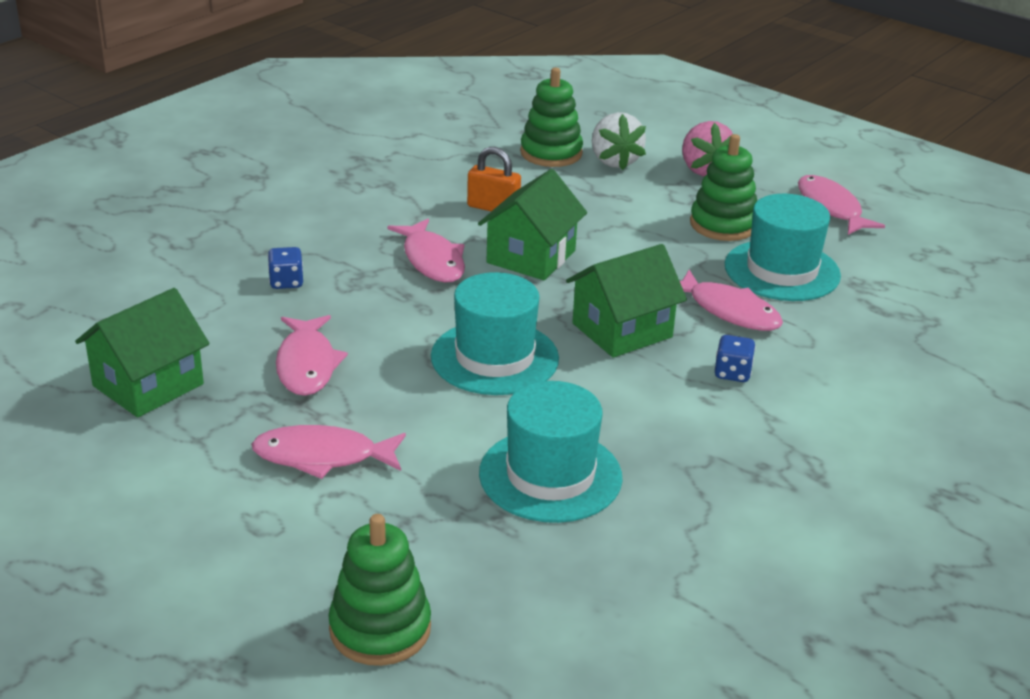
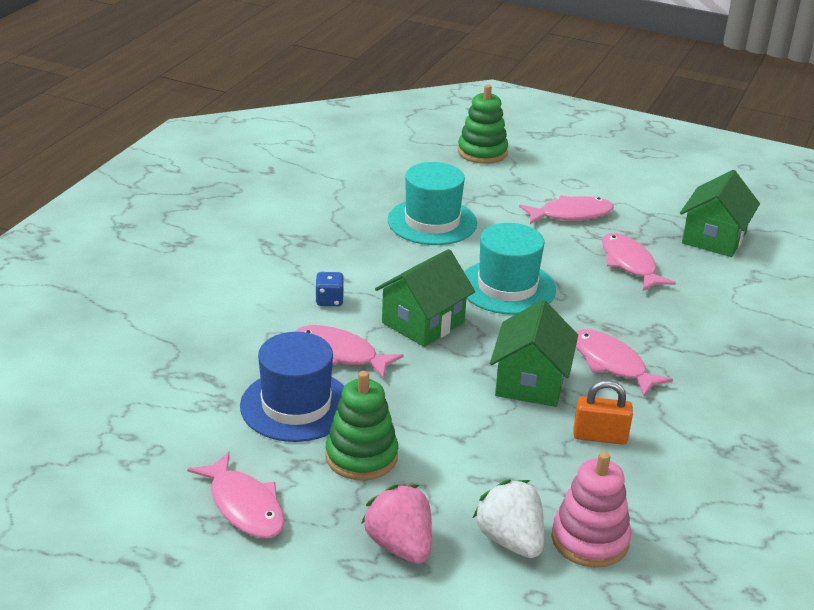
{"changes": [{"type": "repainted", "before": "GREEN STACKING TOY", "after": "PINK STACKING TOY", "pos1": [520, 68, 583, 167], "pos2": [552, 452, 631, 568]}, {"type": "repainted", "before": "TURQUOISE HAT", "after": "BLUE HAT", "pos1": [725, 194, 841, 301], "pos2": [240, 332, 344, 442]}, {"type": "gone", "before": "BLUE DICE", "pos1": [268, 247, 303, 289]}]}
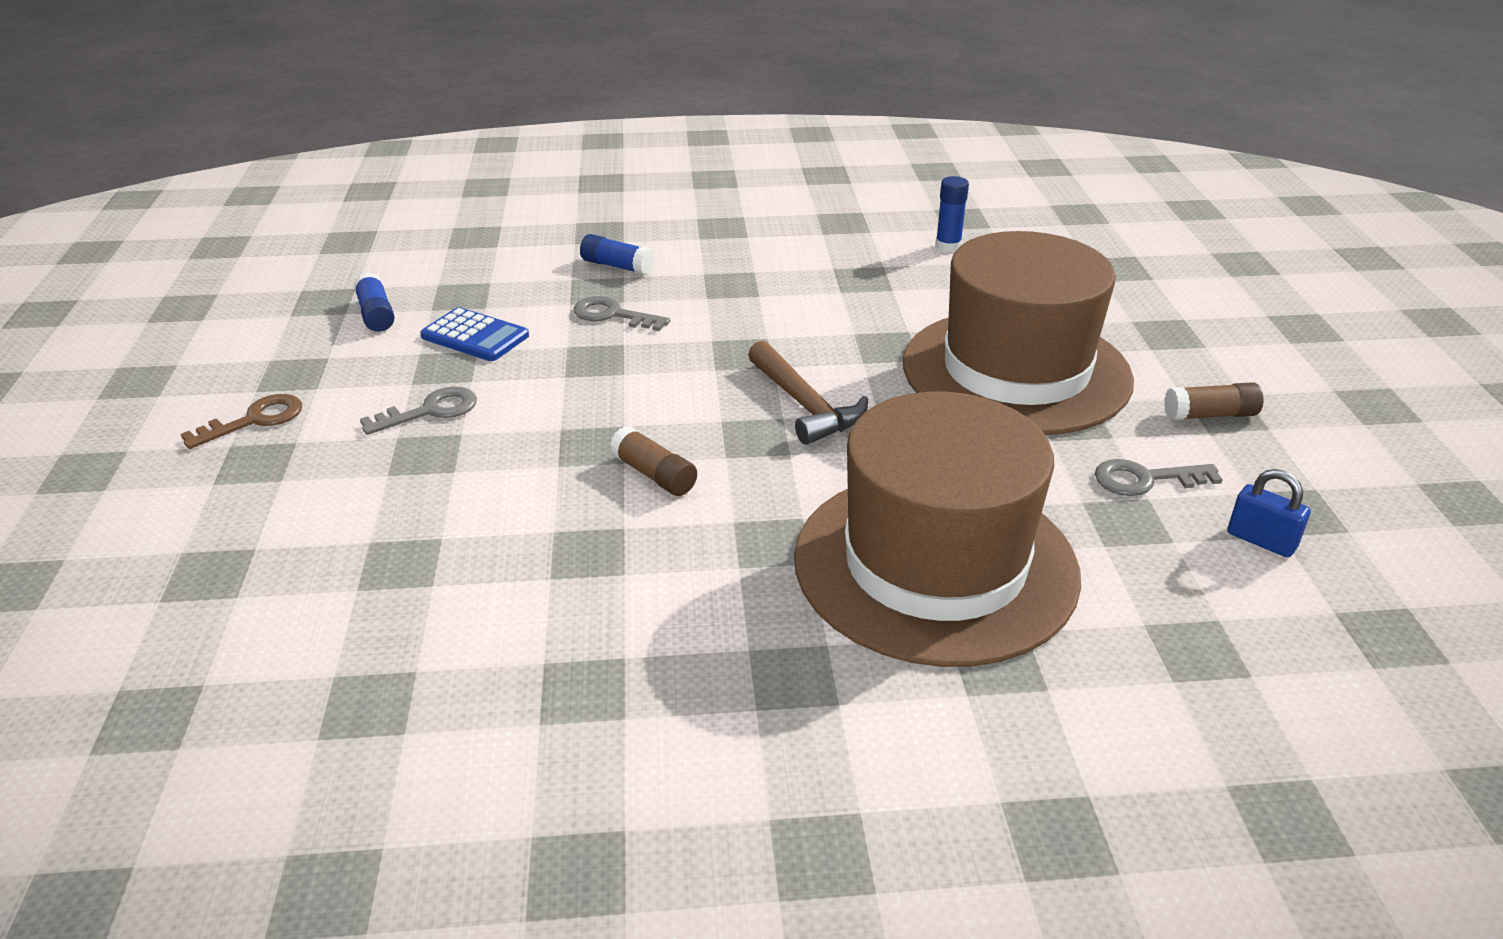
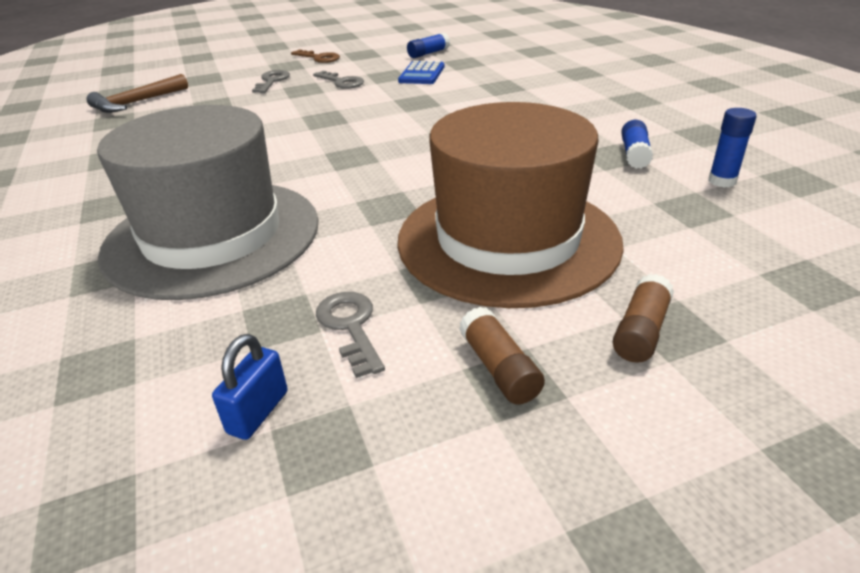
{"changes": [{"type": "shifted", "before": "BLUE GLUE STICK", "pos1": [580, 234, 655, 275], "pos2": [621, 120, 653, 169]}, {"type": "shifted", "before": "GREY KEY", "pos1": [574, 296, 670, 331], "pos2": [252, 70, 290, 93]}, {"type": "shifted", "before": "BROWN HAMMER", "pos1": [748, 341, 868, 445], "pos2": [86, 74, 188, 113]}, {"type": "repainted", "before": "BROWN HAT", "after": "GREY HAT", "pos1": [794, 391, 1081, 667], "pos2": [97, 105, 319, 300]}, {"type": "shifted", "before": "BROWN GLUE STICK", "pos1": [610, 426, 697, 496], "pos2": [613, 274, 674, 363]}]}
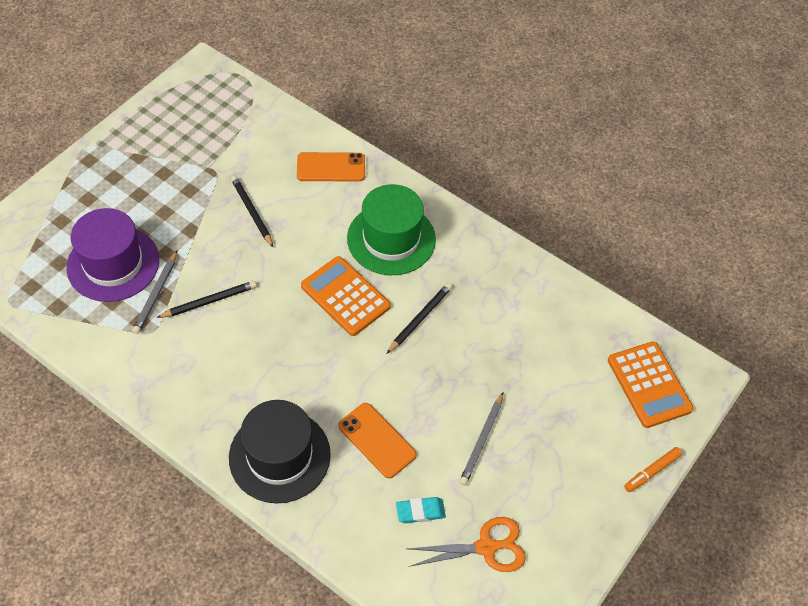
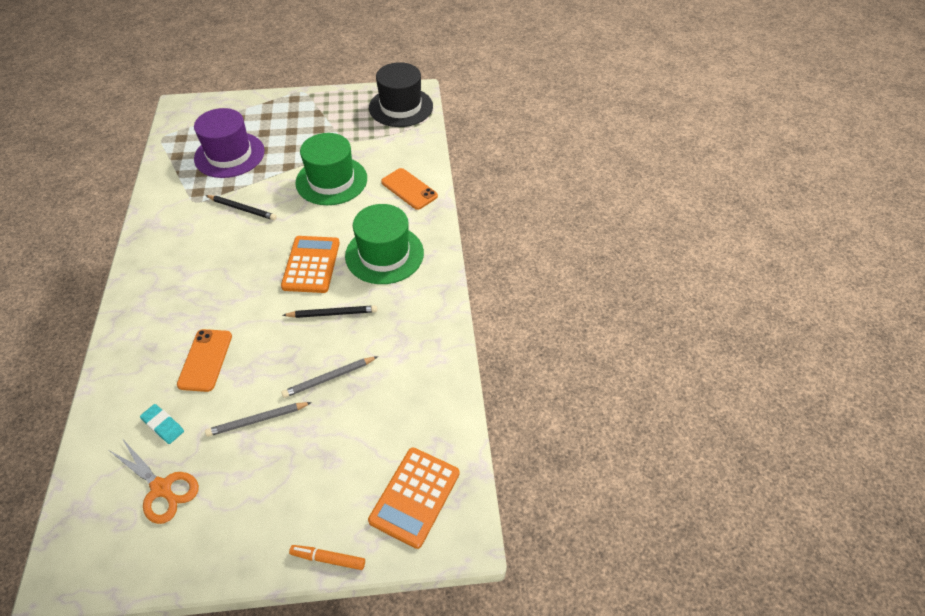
{"changes": [{"type": "swapped", "before": "BLACK PENCIL", "after": "GREEN HAT", "pos1": [231, 176, 273, 247], "pos2": [295, 133, 367, 205]}, {"type": "shifted", "before": "GREY PENCIL", "pos1": [132, 251, 177, 334], "pos2": [281, 356, 378, 398]}, {"type": "shifted", "before": "BLACK HAT", "pos1": [229, 400, 331, 504], "pos2": [369, 62, 433, 127]}]}
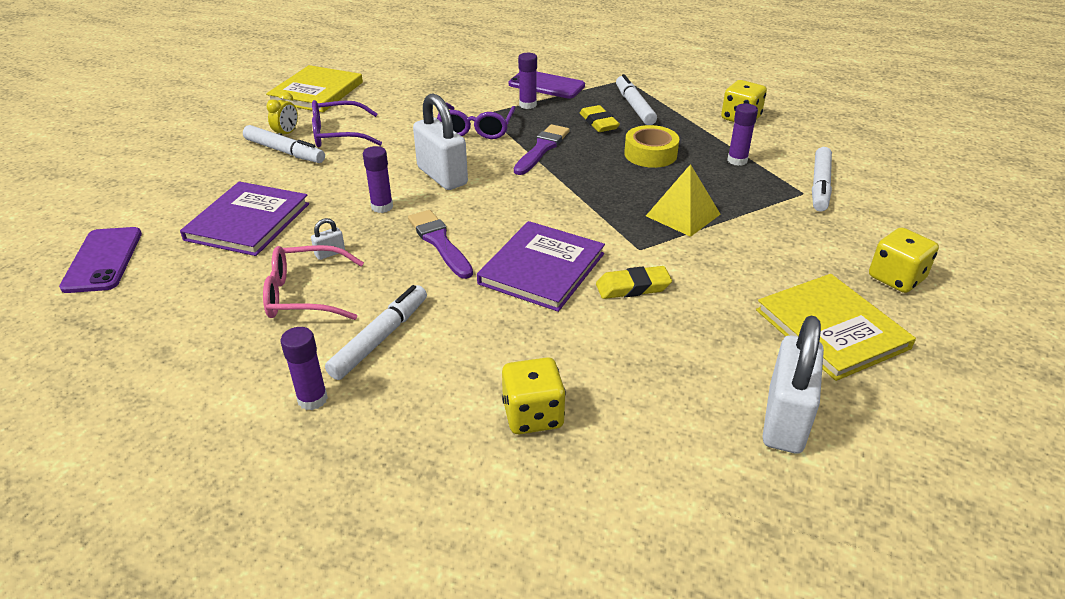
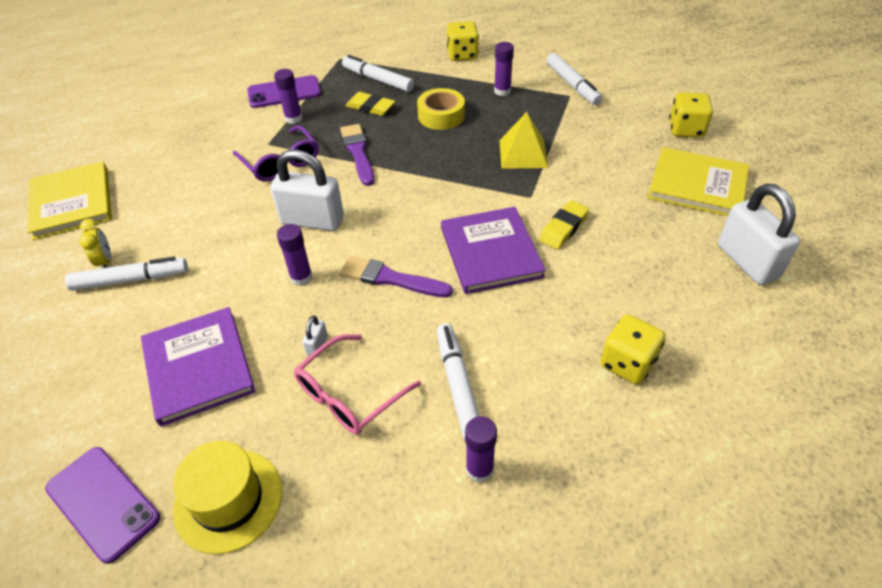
{"changes": [{"type": "gone", "before": "PURPLE GLASSES", "pos1": [312, 100, 382, 147]}, {"type": "new", "after": "YELLOW HAT", "pos2": [173, 441, 282, 554]}]}
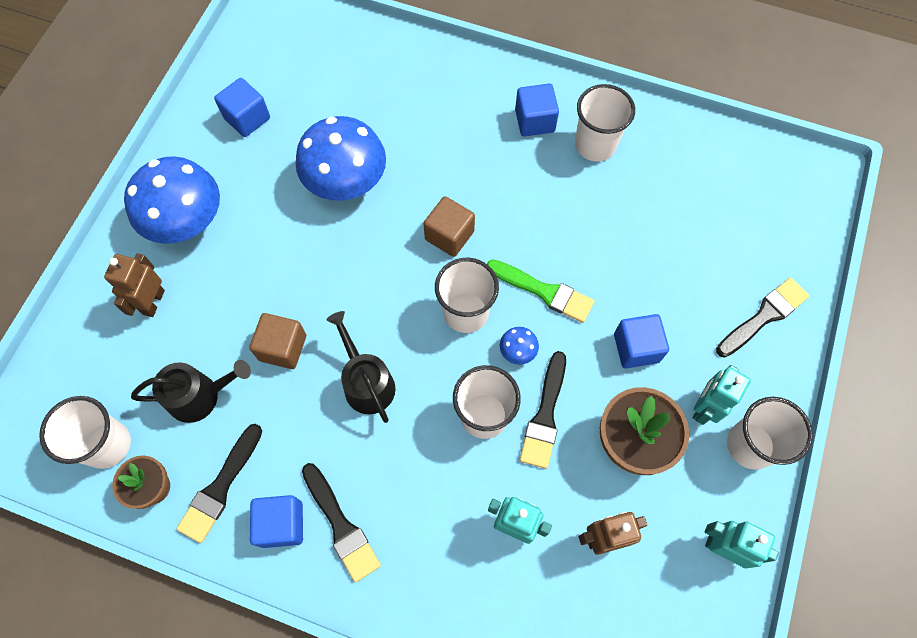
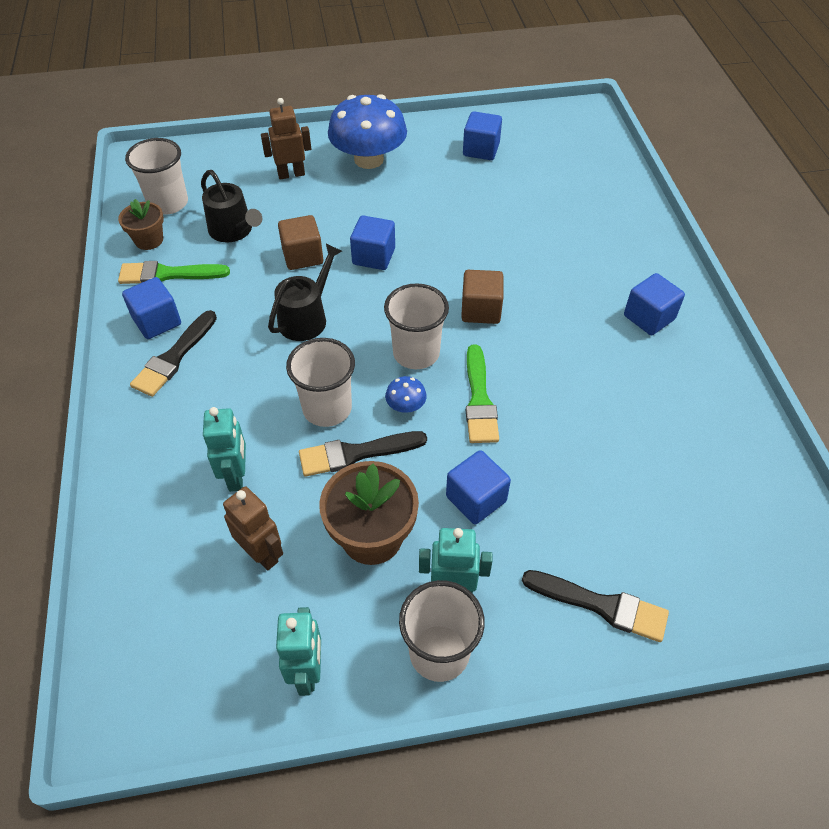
{"changes": [{"type": "gone", "before": "WHITE CUP", "pos1": [575, 84, 635, 162]}, {"type": "gone", "before": "BLUE MUSHROOM", "pos1": [296, 116, 386, 201]}, {"type": "repainted", "before": "BLACK BRUSH", "after": "GREEN BRUSH", "pos1": [177, 424, 262, 543], "pos2": [118, 261, 230, 284]}, {"type": "new", "after": "BLUE CUBE", "pos2": [350, 215, 395, 270]}]}
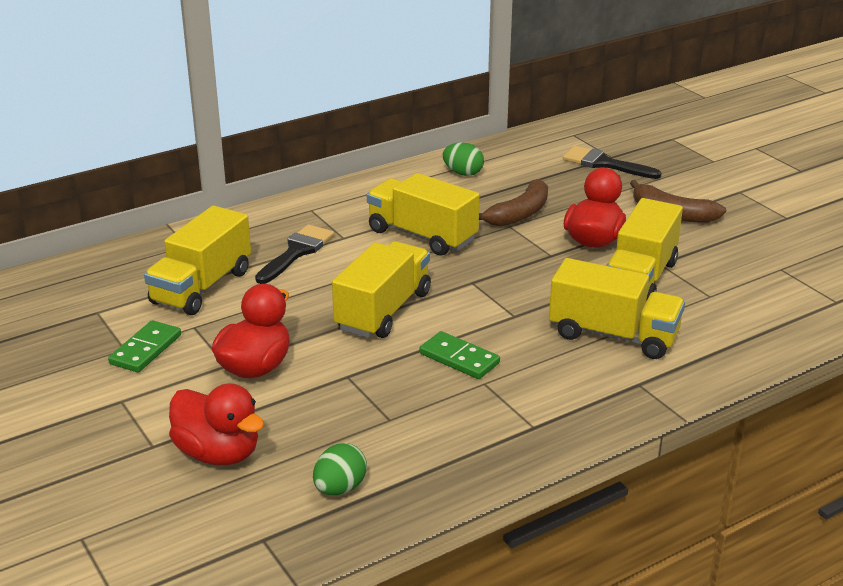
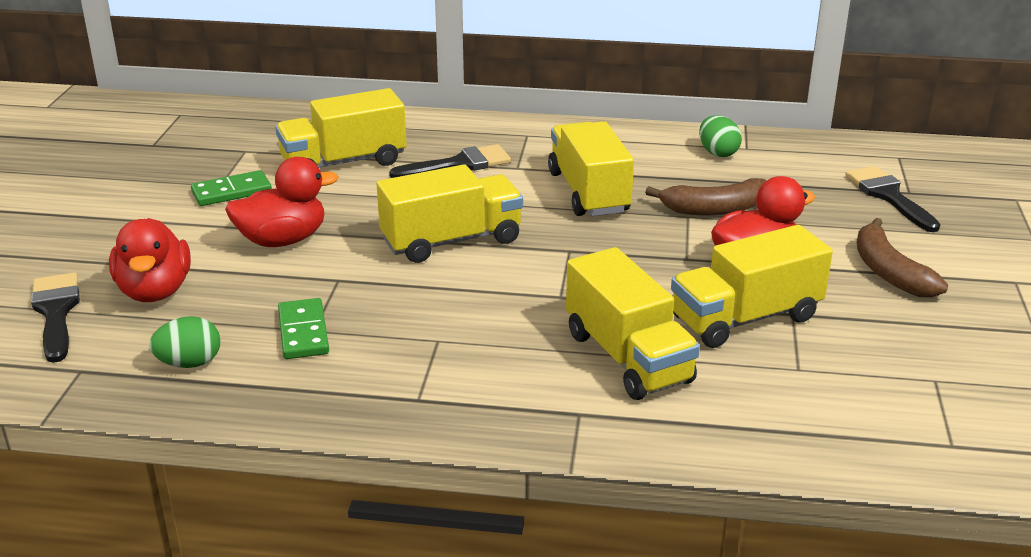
{"changes": [{"type": "shifted", "before": "GREEN DOMINO", "pos1": [420, 331, 500, 379], "pos2": [278, 298, 329, 359]}, {"type": "new", "after": "BLACK BRUSH", "pos2": [31, 272, 80, 363]}]}
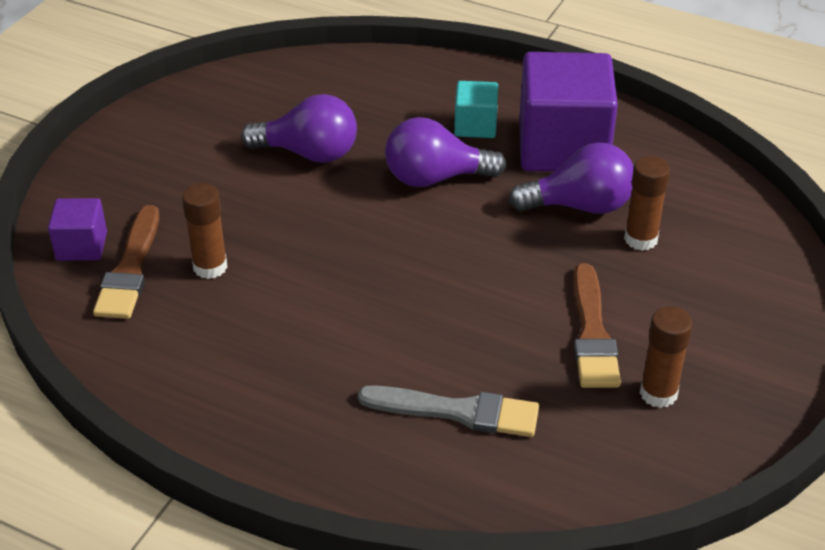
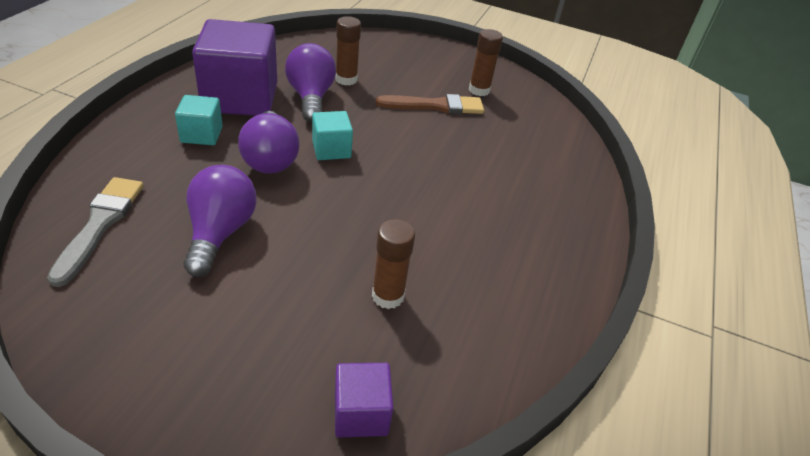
{"changes": [{"type": "gone", "before": "BROWN BRUSH", "pos1": [93, 205, 159, 319]}, {"type": "shifted", "before": "GREY BRUSH", "pos1": [358, 385, 539, 437], "pos2": [47, 177, 144, 287]}, {"type": "new", "after": "TURQUOISE CUBE", "pos2": [312, 111, 353, 160]}]}
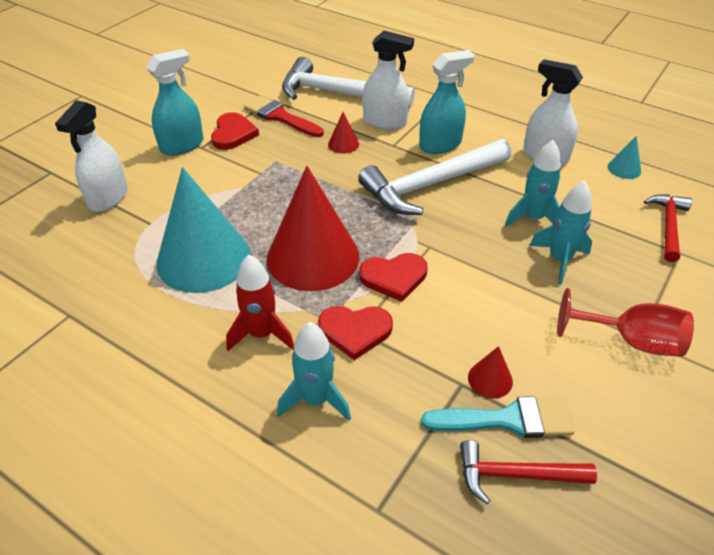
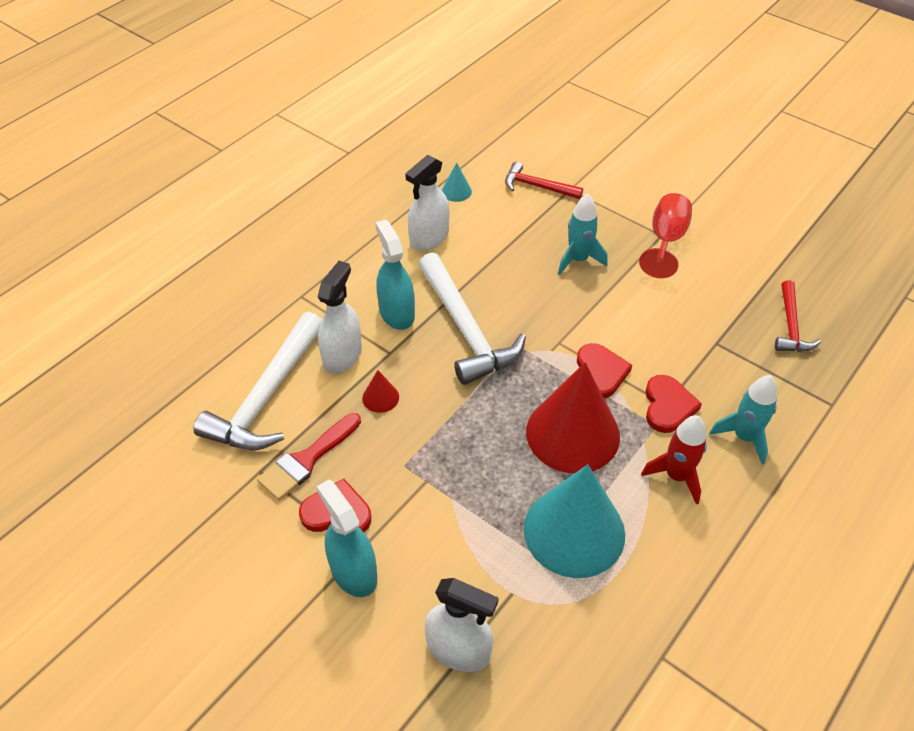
{"changes": [{"type": "gone", "before": "TURQUOISE ROCKET", "pos1": [505, 140, 561, 227]}, {"type": "gone", "before": "RED CONE", "pos1": [468, 346, 513, 399]}, {"type": "gone", "before": "TURQUOISE BRUSH", "pos1": [421, 396, 575, 438]}]}
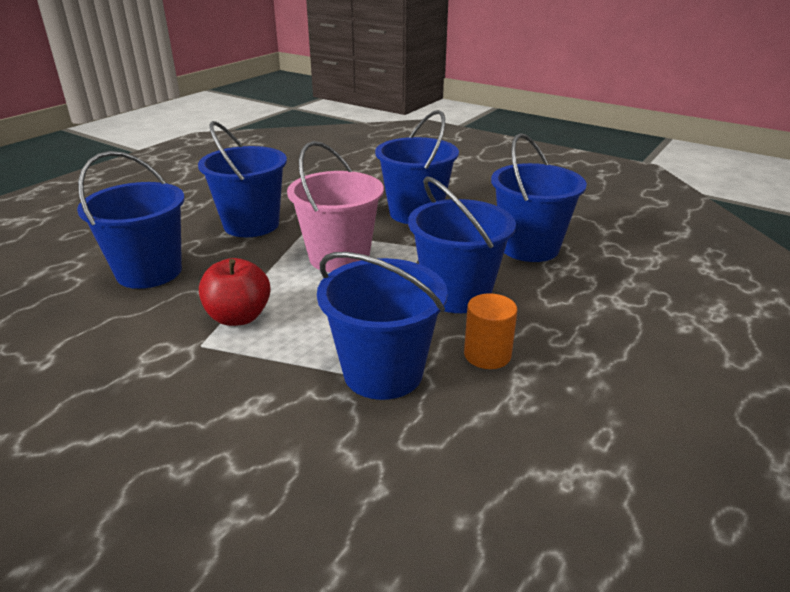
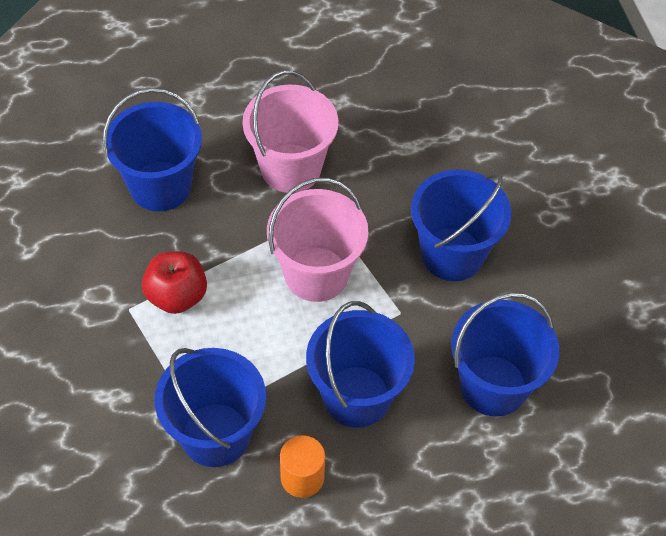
{"changes": [{"type": "repainted", "before": "BLUE BUCKET", "after": "PINK BUCKET", "pos1": [198, 121, 287, 237], "pos2": [242, 71, 338, 193]}]}
